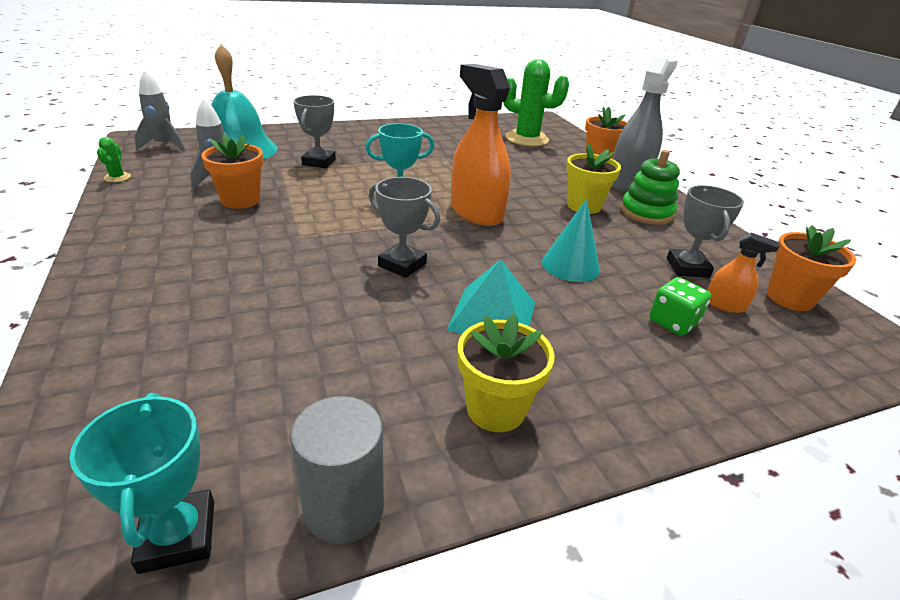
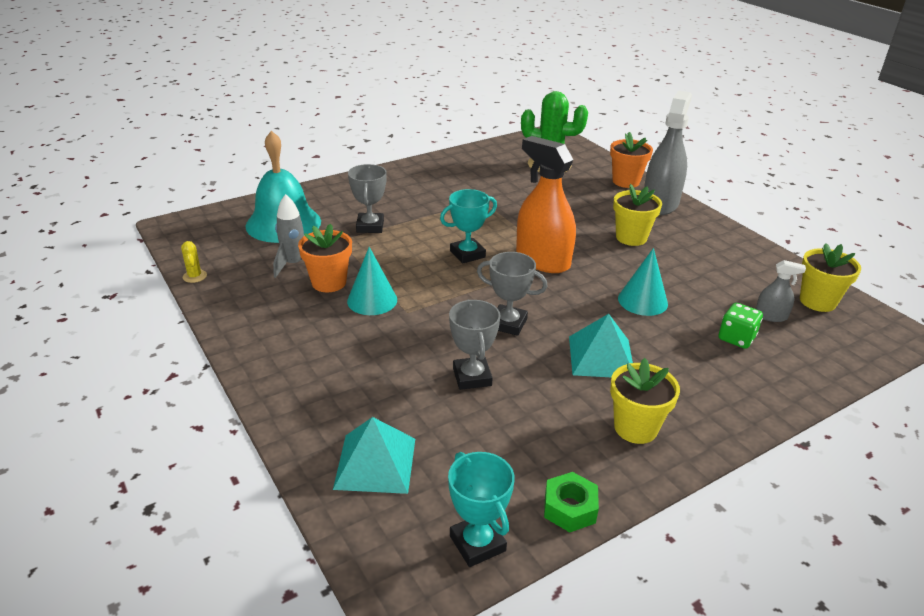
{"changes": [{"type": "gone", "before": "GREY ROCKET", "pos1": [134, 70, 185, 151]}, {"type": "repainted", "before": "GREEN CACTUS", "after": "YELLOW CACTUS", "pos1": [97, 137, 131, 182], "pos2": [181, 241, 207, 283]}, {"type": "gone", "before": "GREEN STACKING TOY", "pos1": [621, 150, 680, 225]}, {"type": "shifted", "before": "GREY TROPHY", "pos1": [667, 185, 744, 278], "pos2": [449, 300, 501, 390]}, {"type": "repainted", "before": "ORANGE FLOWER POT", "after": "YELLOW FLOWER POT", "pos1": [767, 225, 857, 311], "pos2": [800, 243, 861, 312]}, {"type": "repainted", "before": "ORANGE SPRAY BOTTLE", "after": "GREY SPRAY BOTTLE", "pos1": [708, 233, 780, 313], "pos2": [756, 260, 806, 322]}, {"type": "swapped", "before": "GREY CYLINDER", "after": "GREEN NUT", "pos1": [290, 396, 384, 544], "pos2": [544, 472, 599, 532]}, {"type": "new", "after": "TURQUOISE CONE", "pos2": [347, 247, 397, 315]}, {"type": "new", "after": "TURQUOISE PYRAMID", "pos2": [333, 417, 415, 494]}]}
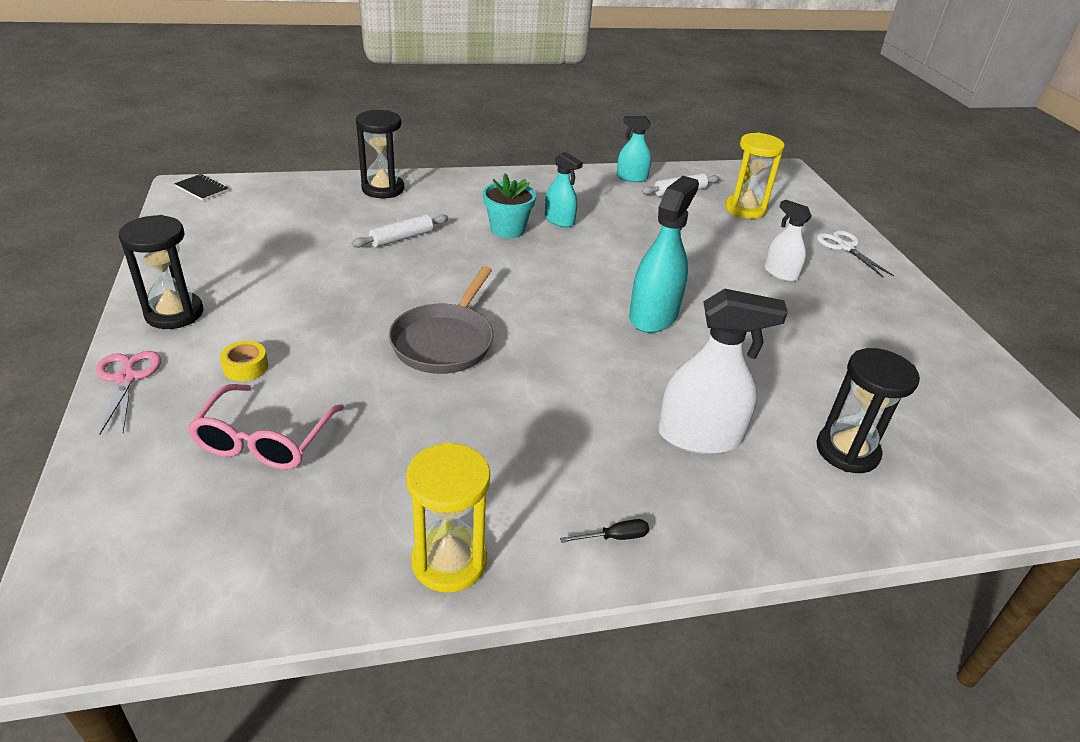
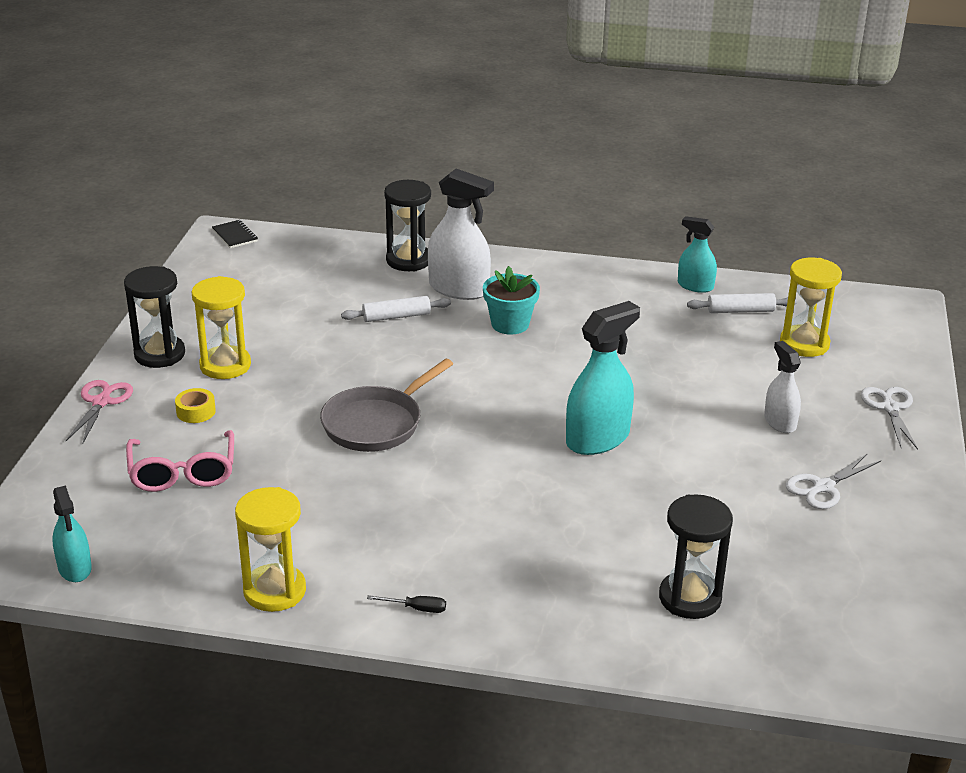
{"changes": [{"type": "shifted", "before": "TURQUOISE SPRAY BOTTLE", "pos1": [545, 152, 583, 227], "pos2": [52, 486, 92, 582]}, {"type": "shifted", "before": "WHITE SPRAY BOTTLE", "pos1": [658, 289, 788, 454], "pos2": [428, 168, 494, 300]}, {"type": "rotated", "before": "PINK GLASSES", "pos1": [188, 384, 344, 470], "pos2": [126, 430, 234, 492], "turn": -45}, {"type": "new", "after": "YELLOW HOURGLASS", "pos2": [192, 276, 251, 379]}, {"type": "new", "after": "WHITE SCISSORS", "pos2": [786, 454, 881, 509]}]}
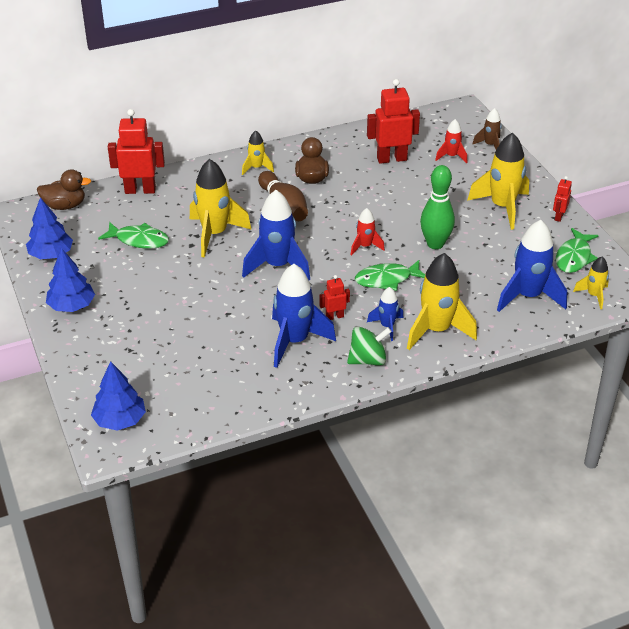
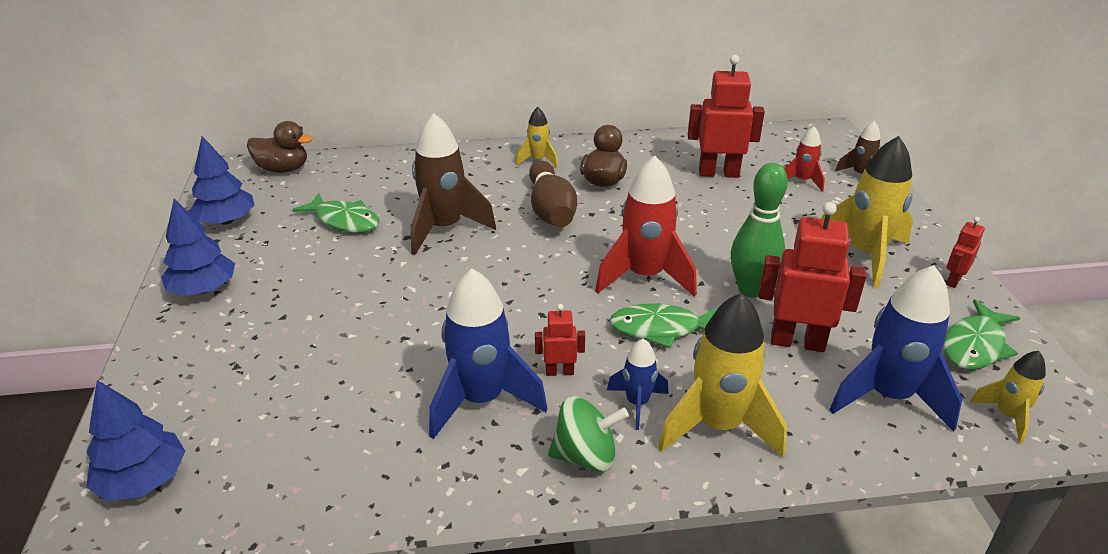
{"changes": [{"type": "shifted", "before": "RED ROBOT", "pos1": [108, 109, 165, 194], "pos2": [758, 202, 867, 352]}, {"type": "repainted", "before": "YELLOW ROCKET", "after": "BROWN ROCKET", "pos1": [190, 159, 252, 258], "pos2": [411, 113, 496, 255]}, {"type": "gone", "before": "BLUE ROCKET", "pos1": [242, 190, 310, 280]}, {"type": "scaled", "before": "RED ROCKET", "pos1": [351, 208, 385, 255], "pos2": [595, 156, 697, 297], "scale": 1.9}]}
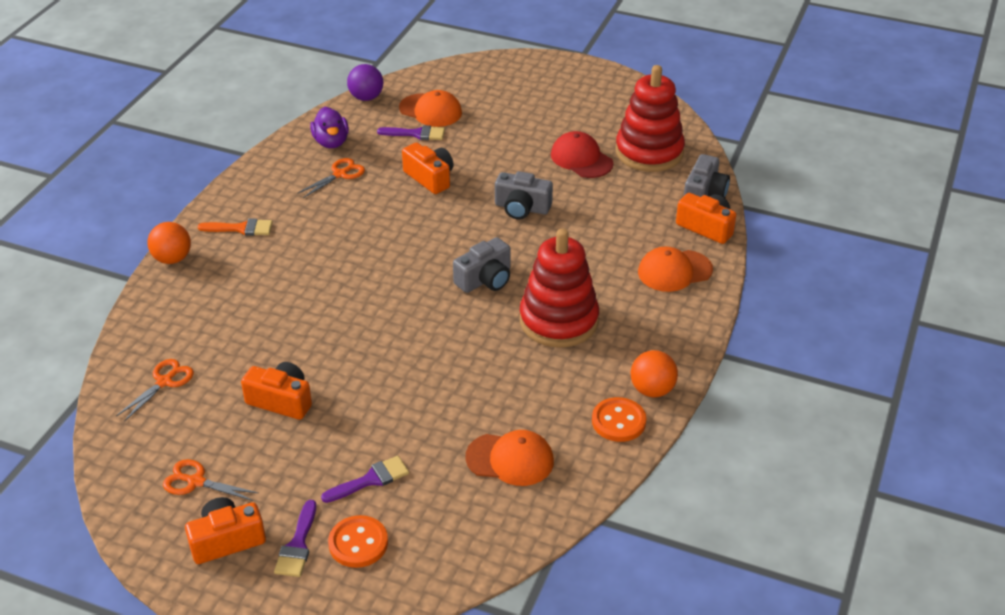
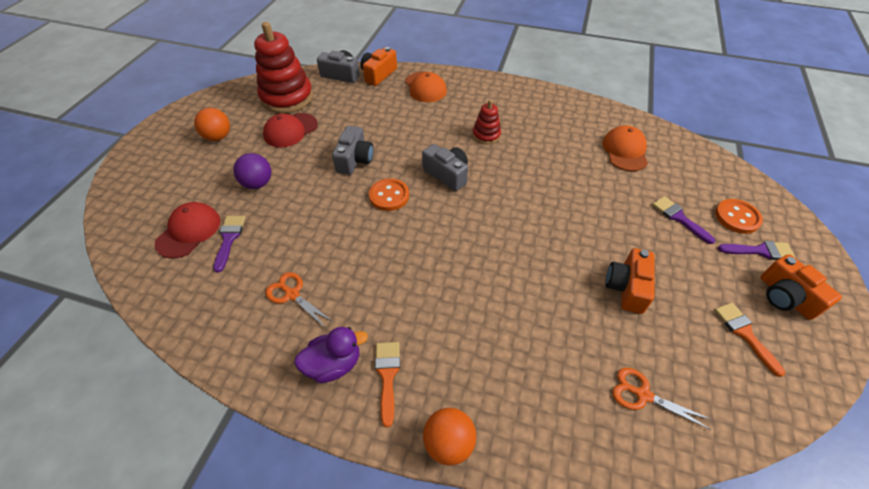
{"changes": [{"type": "shifted", "before": "PURPLE BALL", "pos1": [347, 64, 383, 101], "pos2": [233, 153, 271, 189]}, {"type": "repainted", "before": "ORANGE CAP", "after": "RED CAP", "pos1": [399, 90, 462, 127], "pos2": [155, 202, 220, 258]}, {"type": "shifted", "before": "PURPLE DUCK", "pos1": [310, 107, 349, 148], "pos2": [294, 327, 368, 383]}, {"type": "gone", "before": "ORANGE CAMERA", "pos1": [402, 142, 454, 194]}, {"type": "scaled", "before": "RED STACKING TOY", "pos1": [520, 228, 599, 347], "pos2": [472, 100, 501, 144], "scale": 0.5}, {"type": "shifted", "before": "ORANGE BALL", "pos1": [630, 350, 678, 397], "pos2": [194, 108, 230, 141]}, {"type": "shifted", "before": "ORANGE BUTTON", "pos1": [592, 397, 646, 442], "pos2": [369, 178, 409, 211]}, {"type": "swapped", "before": "ORANGE SCISSORS", "after": "ORANGE BRUSH", "pos1": [163, 459, 258, 501], "pos2": [714, 303, 785, 377]}]}
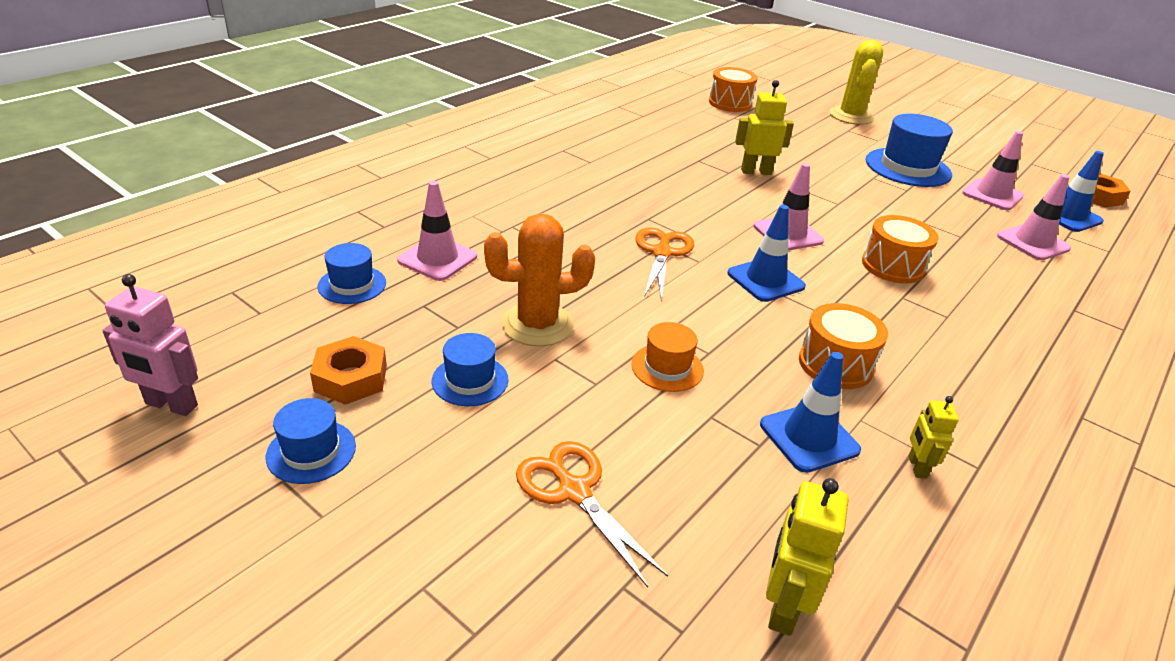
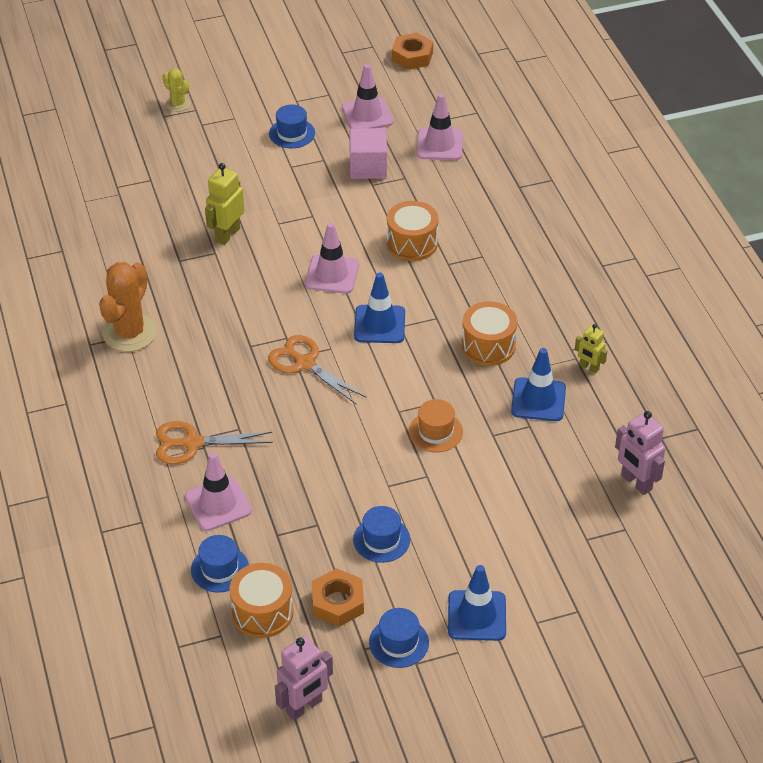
{"changes": [{"type": "scaled", "before": "YELLOW CACTUS", "pos1": [829, 40, 883, 125], "pos2": [162, 68, 191, 112], "scale": 0.53}, {"type": "shifted", "before": "ORANGE DRUM", "pos1": [709, 67, 758, 112], "pos2": [230, 563, 294, 638]}, {"type": "scaled", "before": "BLUE HAT", "pos1": [865, 114, 953, 187], "pos2": [269, 104, 315, 148], "scale": 0.56}, {"type": "shifted", "before": "BLUE TRAFFIC CONE", "pos1": [1034, 151, 1104, 232], "pos2": [448, 565, 506, 641]}, {"type": "shifted", "before": "ORANGE CACTUS", "pos1": [484, 213, 595, 346], "pos2": [99, 262, 157, 352]}, {"type": "shifted", "before": "ORANGE SCISSORS", "pos1": [516, 441, 668, 588], "pos2": [156, 421, 273, 464]}, {"type": "repainted", "before": "YELLOW ROBOT", "after": "PINK ROBOT", "pos1": [766, 478, 848, 636], "pos2": [615, 411, 665, 495]}, {"type": "new", "after": "PINK CUBE", "pos2": [349, 128, 387, 179]}]}
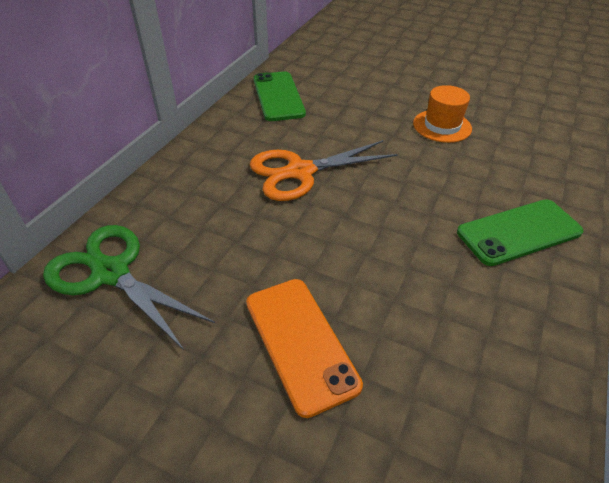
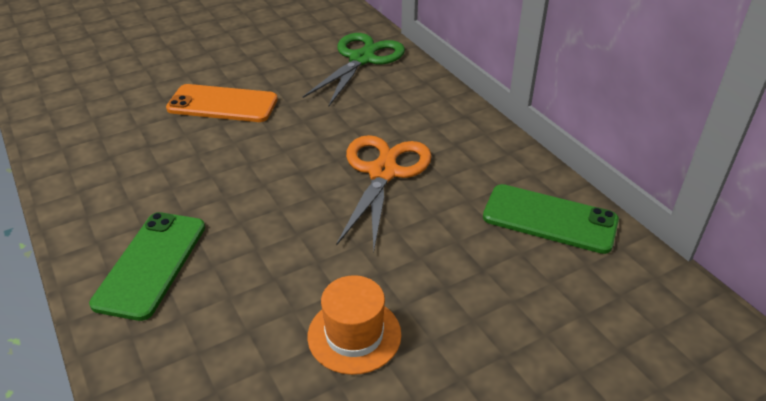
{"changes": [{"type": "rotated", "before": "GREEN SCISSORS", "pos1": [43, 225, 215, 350], "pos2": [303, 33, 405, 106], "turn": -45}]}
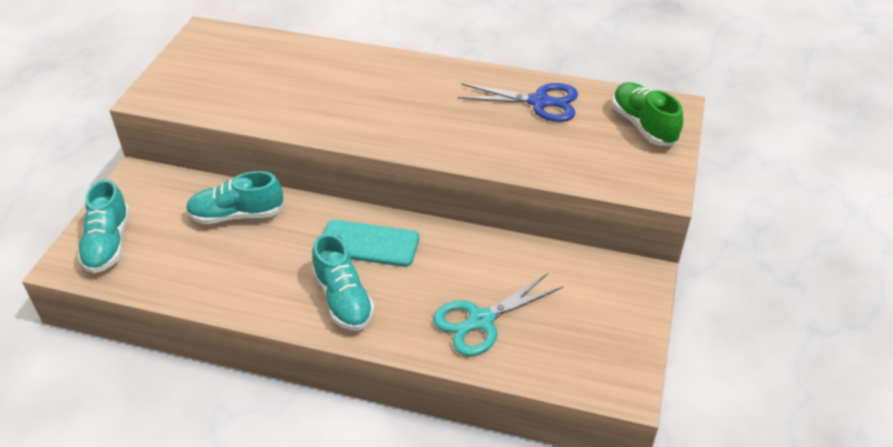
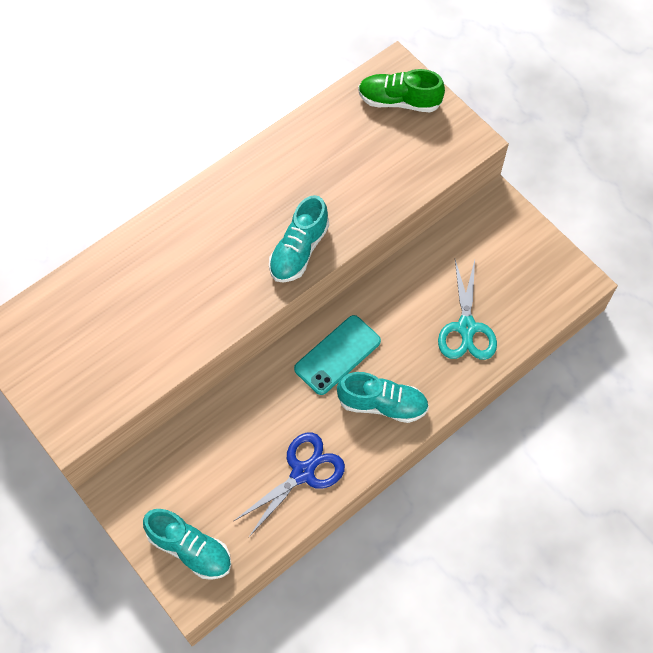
{"changes": [{"type": "shifted", "before": "BLUE SCISSORS", "pos1": [458, 83, 578, 122], "pos2": [234, 432, 345, 538]}, {"type": "shifted", "before": "TURQUOISE SHOE", "pos1": [186, 171, 284, 224], "pos2": [269, 195, 329, 283]}]}
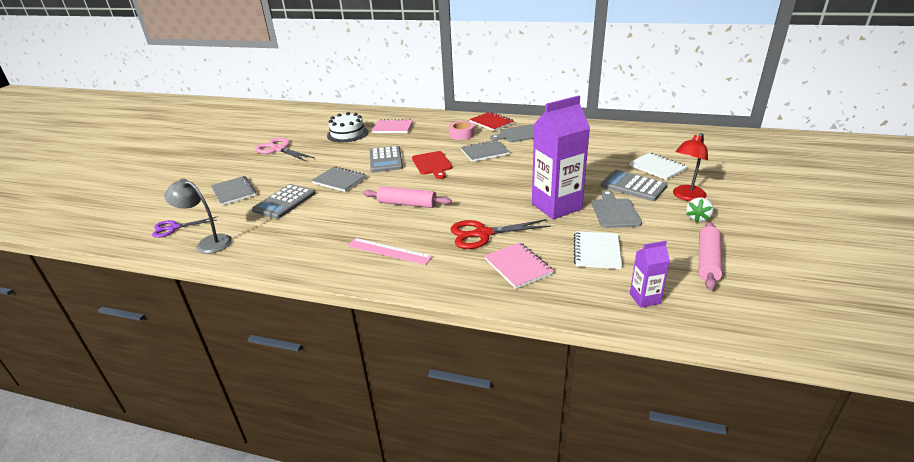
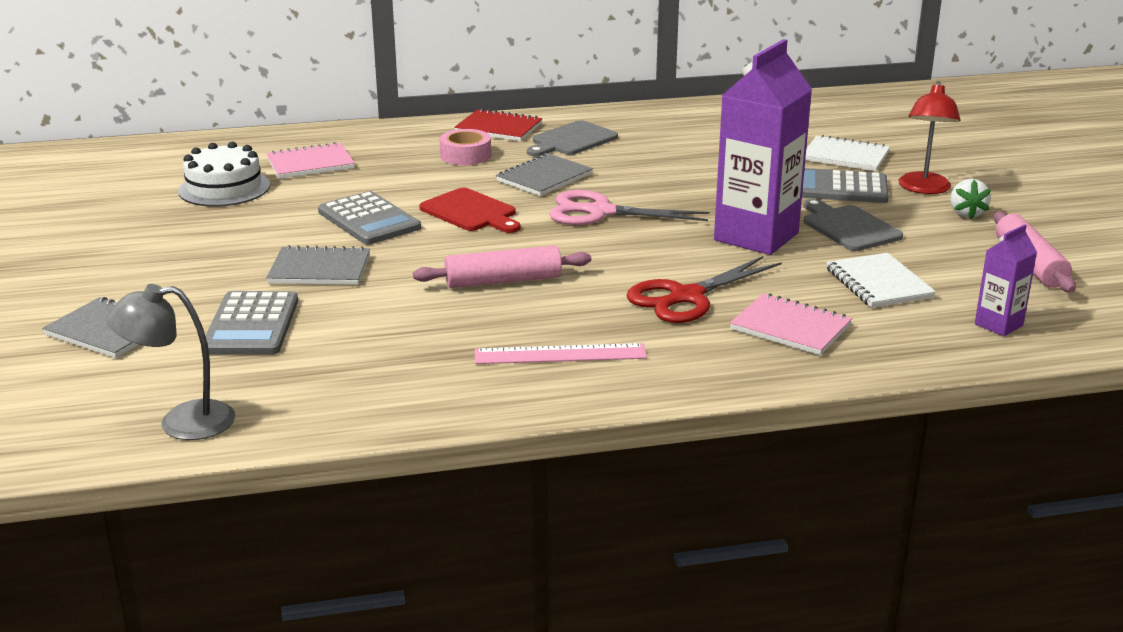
{"changes": [{"type": "shifted", "before": "PINK SCISSORS", "pos1": [255, 138, 315, 161], "pos2": [549, 190, 710, 225]}, {"type": "gone", "before": "PURPLE SCISSORS", "pos1": [152, 216, 218, 238]}]}
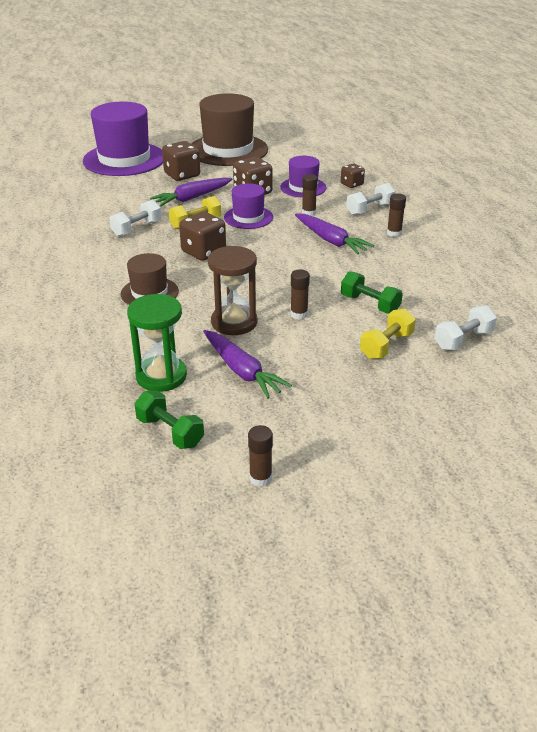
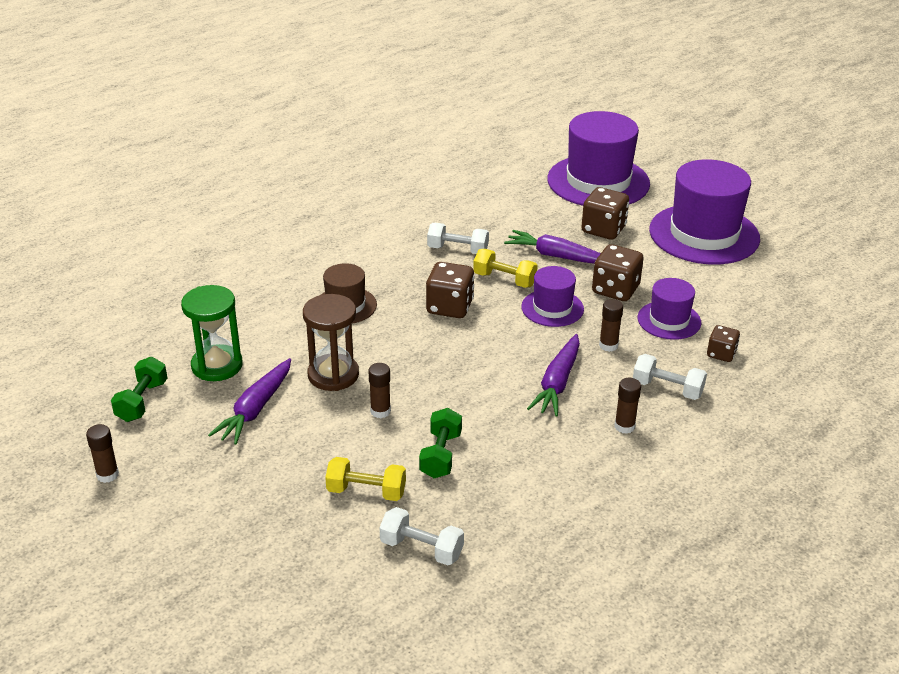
{"changes": [{"type": "repainted", "before": "BROWN HAT", "after": "PURPLE HAT", "pos1": [191, 93, 268, 166], "pos2": [649, 159, 760, 265]}]}
